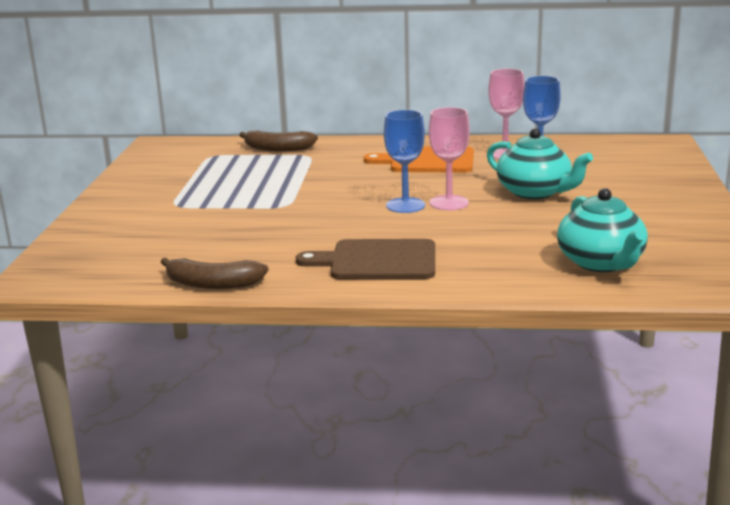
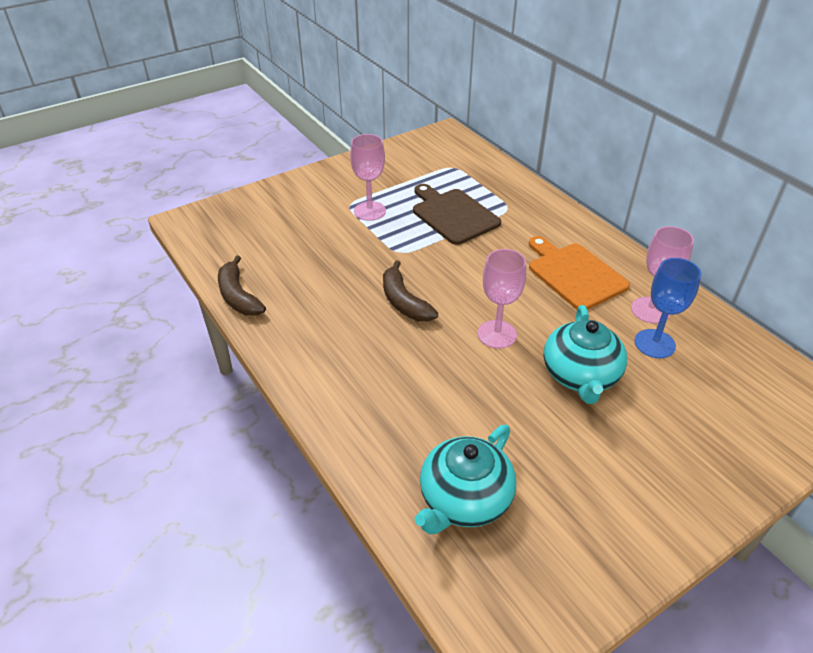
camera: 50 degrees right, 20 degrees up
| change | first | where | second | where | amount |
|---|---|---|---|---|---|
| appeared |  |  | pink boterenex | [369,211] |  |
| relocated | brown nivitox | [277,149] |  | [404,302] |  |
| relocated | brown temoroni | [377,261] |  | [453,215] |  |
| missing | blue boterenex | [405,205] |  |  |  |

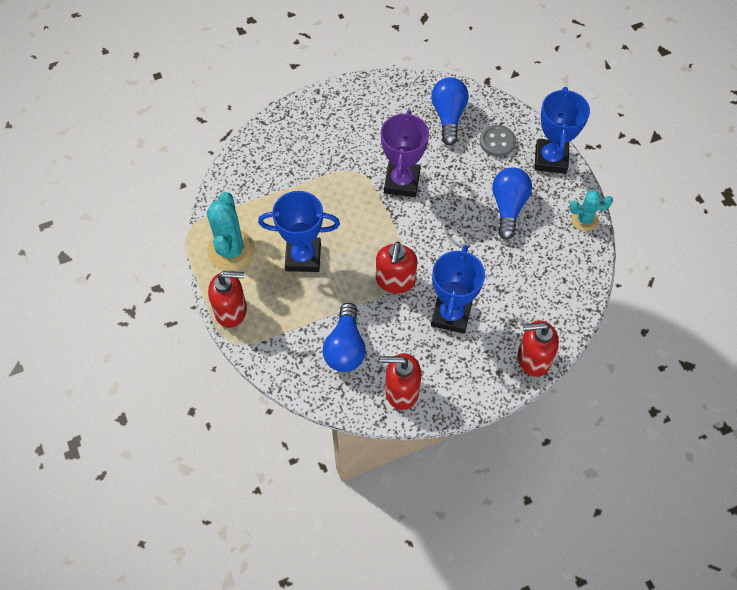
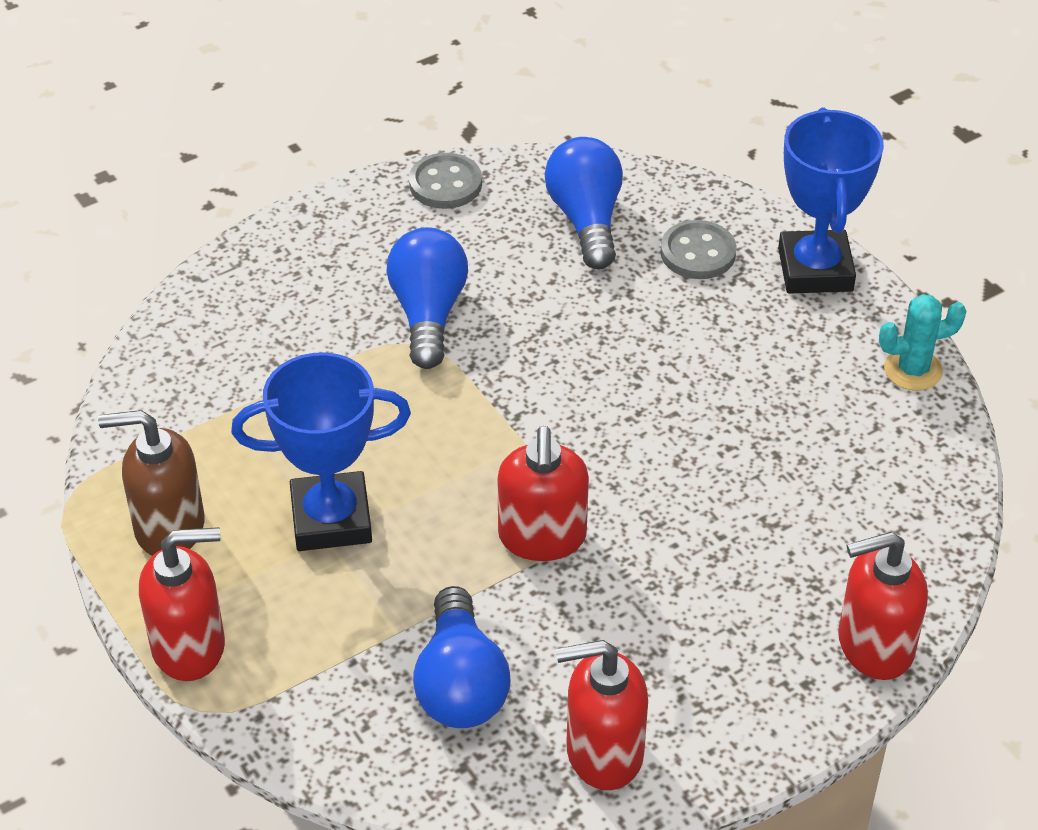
camera: 10 degrees left, 15 degrees down
| change | first | where | second | where | amount |
|---|---|---|---|---|---|
| exchanged | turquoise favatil | [231,250] | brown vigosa | [168,527] |  |
| relocated | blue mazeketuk | [508,207] |  | [428,313] |  |
| appeared |  |  | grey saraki | [445,184] |  |
| missing | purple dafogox | [402,182] |  |  |  |
| missing | blue dafogox | [451,315] |  |  |  |

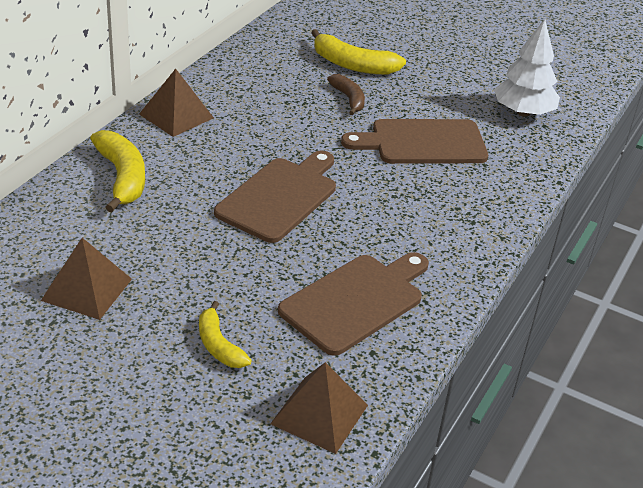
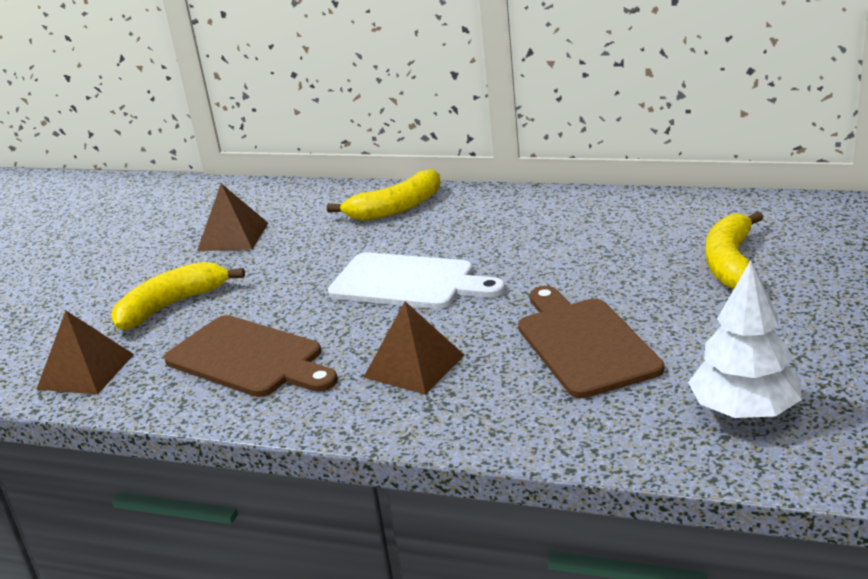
camera: 85 degrees right, 10 degrees down
| change | first | where | second | where | amount |
|---|---|---|---|---|---|
| size | yellow nivitox | [218,345] |  | [172,305] | x1.60 |
| colour | brown temoroni | [280,197] | white temoroni | [408,282] |  |
| relocated | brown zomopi | [176,116] |  | [414,366] |  |
| missing | brown nivitox | [349,99] |  |  |  |

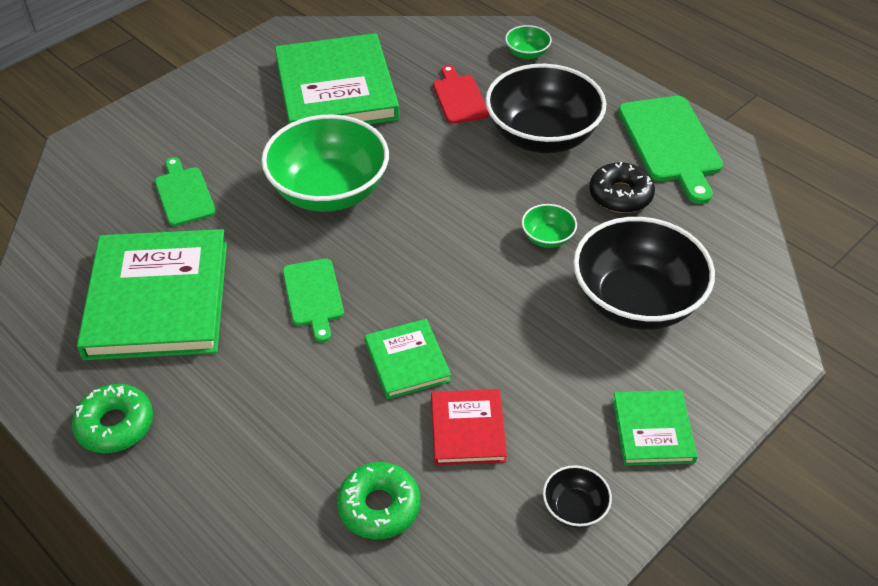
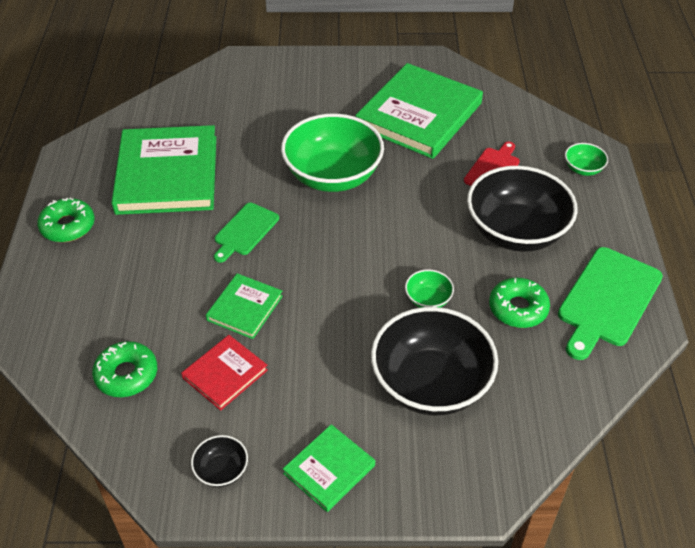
camera: 45 degrees right, 0 degrees up
| change | first | where | second | where | amount |
|---|---|---|---|---|---|
| spun | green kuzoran | [158,299] |  | [167,174] | 45 degrees counterclockwise |
| colour | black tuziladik | [620,195] | green tuziladik | [518,308] |  |
| missing | green temoroni | [184,194] |  |  |  |

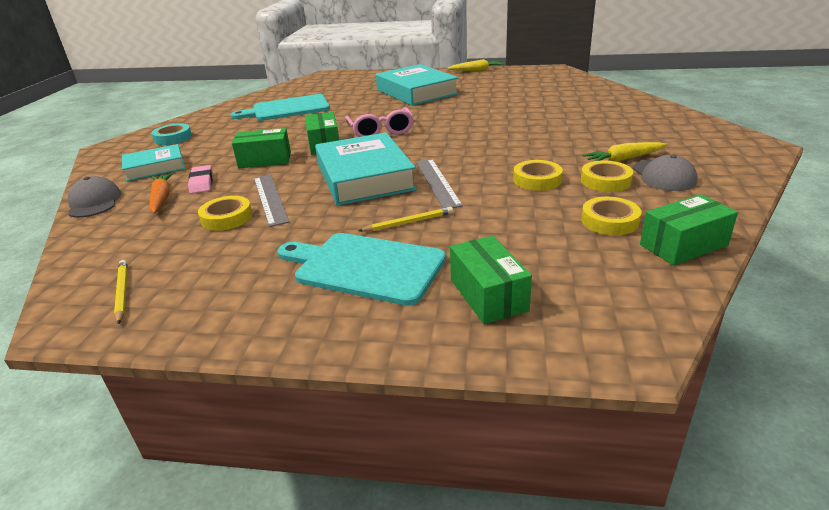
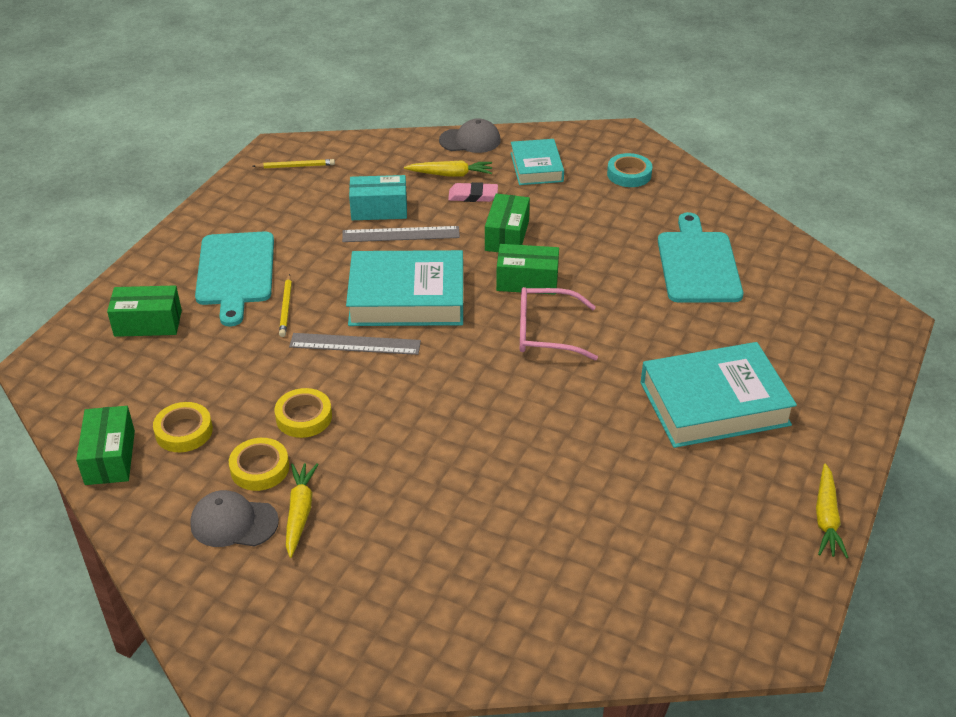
camera: 105 degrees right, 10 degrees up
| change | first | where | second | where | amount |
|---|---|---|---|---|---|
| spun | turquoise temoroni | [365,267] |  | [235,272] | 135 degrees clockwise |
| exchanged | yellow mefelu | [227,218] | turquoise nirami | [379,209] |  |
| colour | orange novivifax | [161,198] | yellow novivifax | [450,174] |  |

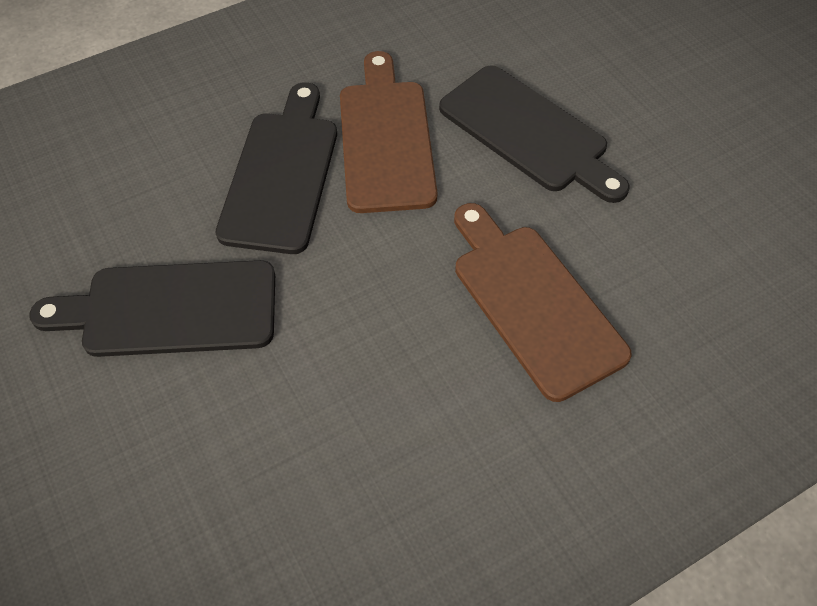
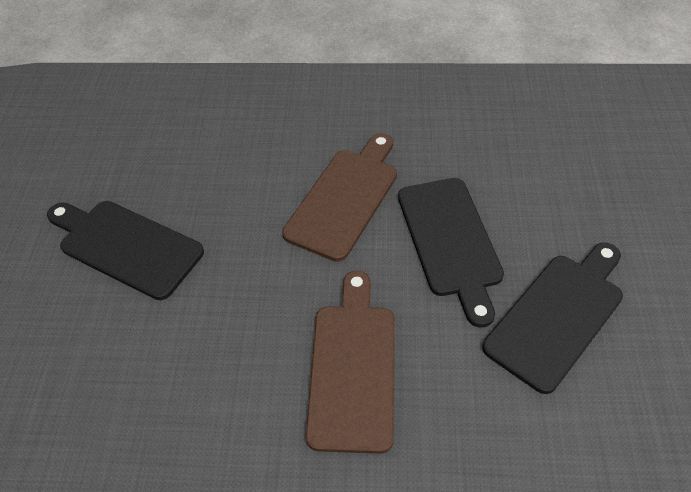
camera: 35 degrees right, 5 degrees down
| change | first | where | second | where | amount |
|---|---|---|---|---|---|
| relocated | black temoroni | [281,175] |  | [557,316] |  |

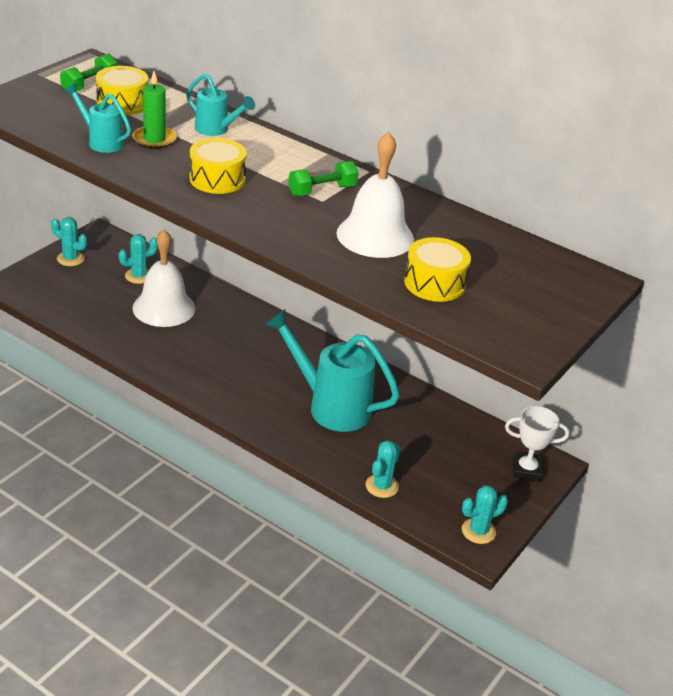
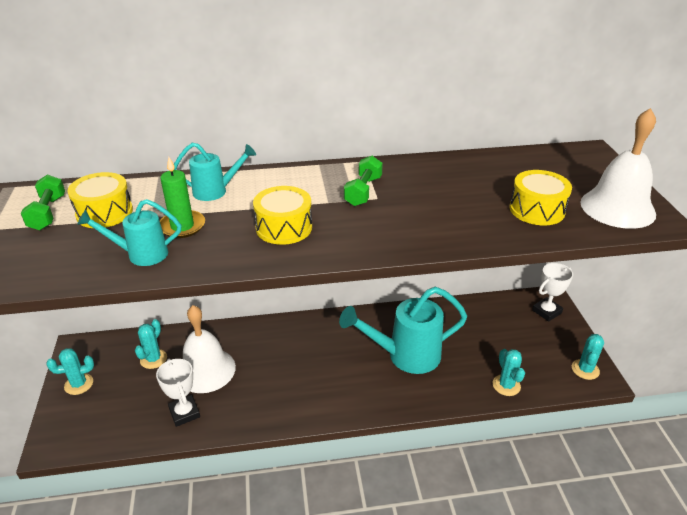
camera: 40 degrees left, 0 degrees up
| change | first | where | second | where | amount |
|---|---|---|---|---|---|
| appeared |  |  | white dafogox | [184,413] |  |
| relocated | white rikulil | [375,236] |  | [617,208] |  |

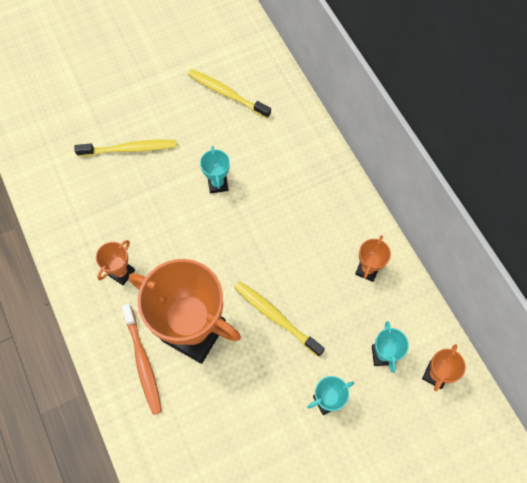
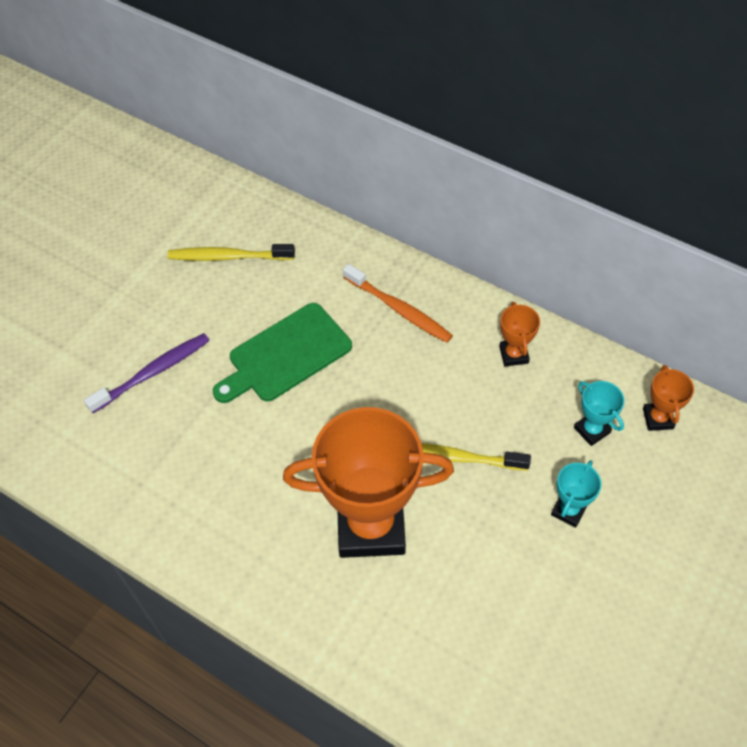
camera: 30 degrees left, 10 degrees down
| change | first | where | second | where | amount |
|---|---|---|---|---|---|
| colour | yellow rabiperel | [130,149] | purple rabiperel | [153,372] |  |
| exchanged | turquoise dafogox | [218,184] | green temoroni | [286,355] |  |
| relocated | orange rabiperel | [143,362] |  | [399,309] |  |
| missing | orange dafogox | [121,272] |  |  |  |

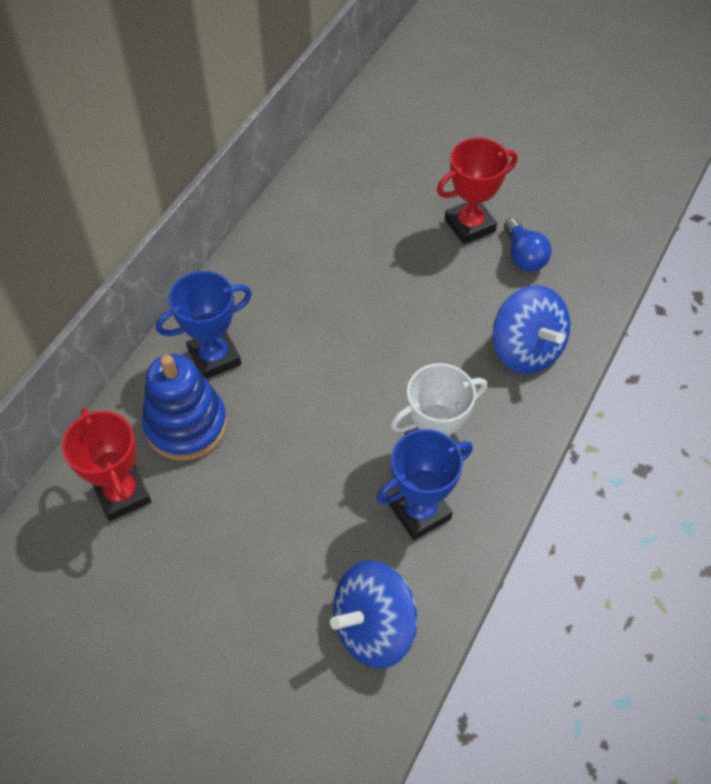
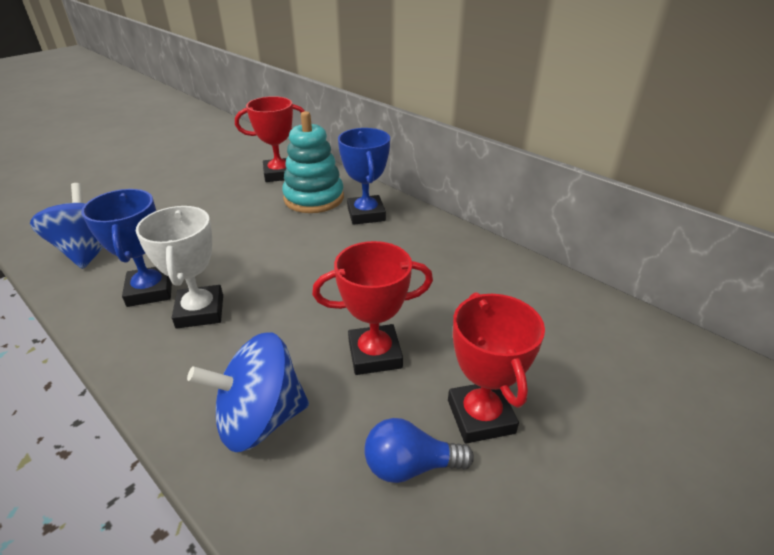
camera: 105 degrees right, 20 degrees down
| change | first | where | second | where | amount |
|---|---|---|---|---|---|
| colour | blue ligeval | [186,425] | turquoise ligeval | [314,198] |  |
| appeared |  |  | red dafogox | [375,354] |  |

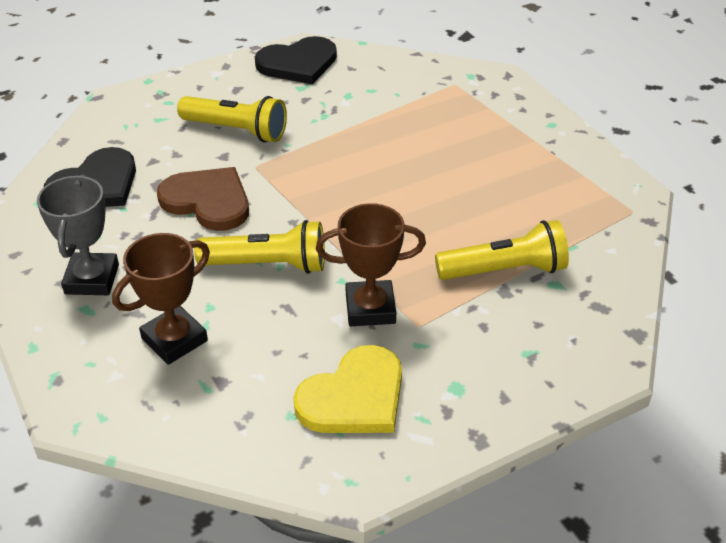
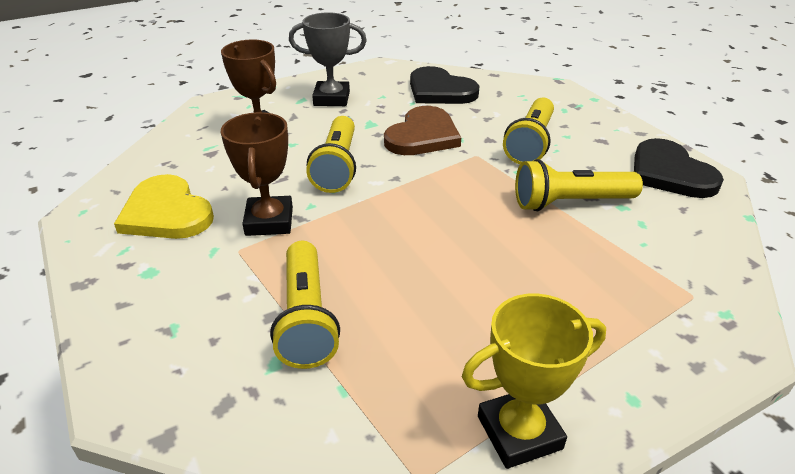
camera: 90 degrees right, 5 degrees down
| change | first | where | second | where | amount |
|---|---|---|---|---|---|
| appeared |  |  | yellow dafogox | [519,432] |  |
| appeared |  |  | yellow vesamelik | [570,202] |  |

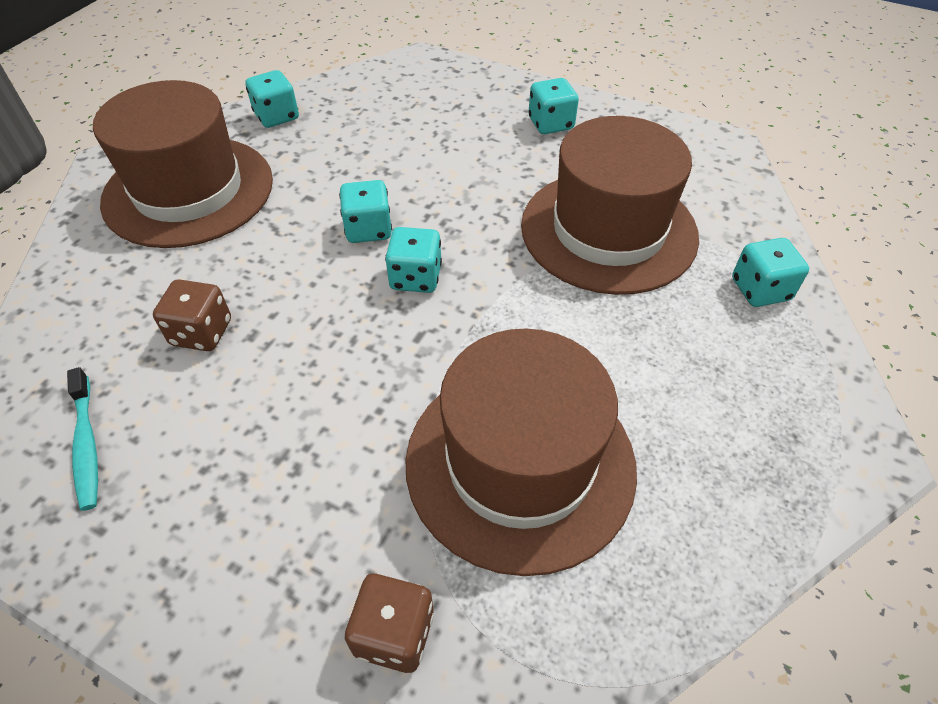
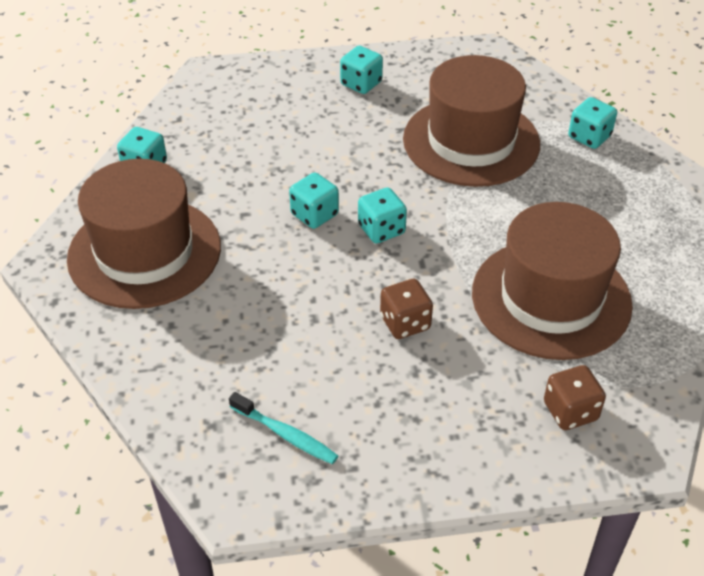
camera: 35 degrees left, 5 degrees down
| change | first | where | second | where | amount |
|---|---|---|---|---|---|
| relocated | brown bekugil | [201,332] |  | [405,323] |  |

